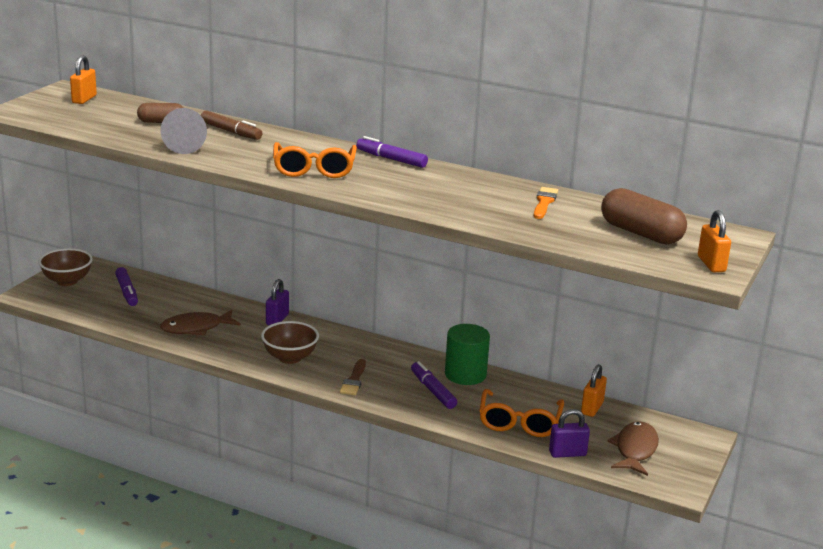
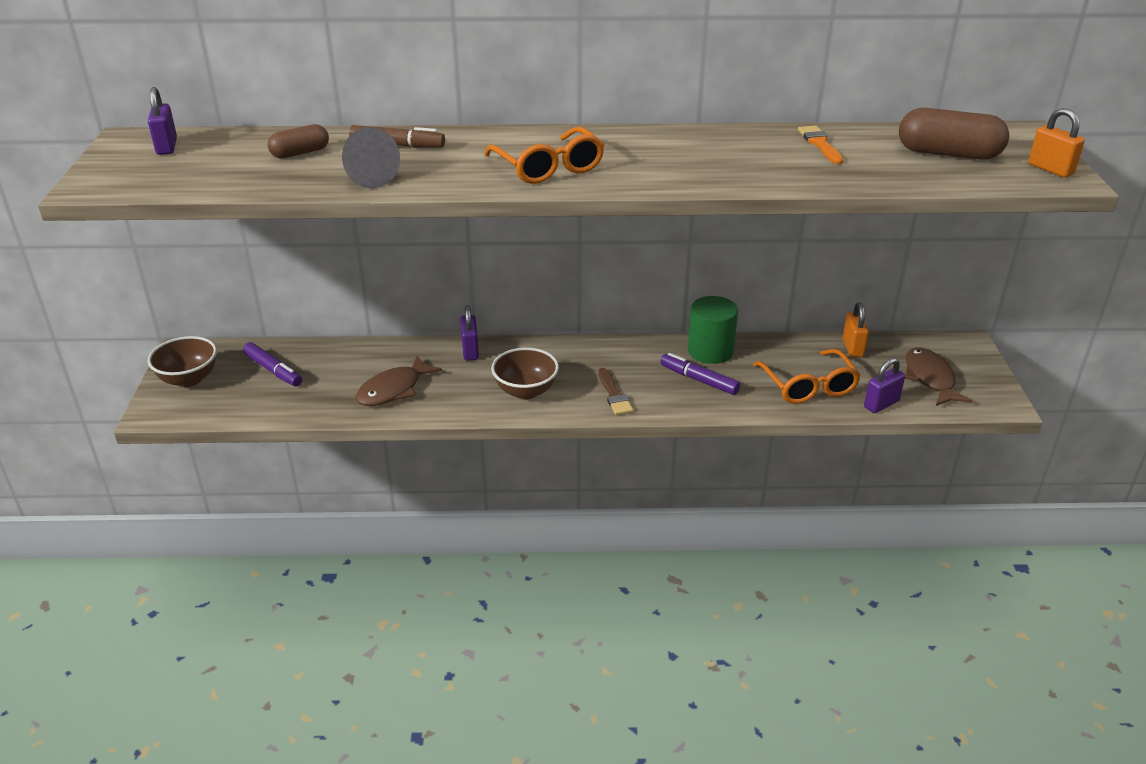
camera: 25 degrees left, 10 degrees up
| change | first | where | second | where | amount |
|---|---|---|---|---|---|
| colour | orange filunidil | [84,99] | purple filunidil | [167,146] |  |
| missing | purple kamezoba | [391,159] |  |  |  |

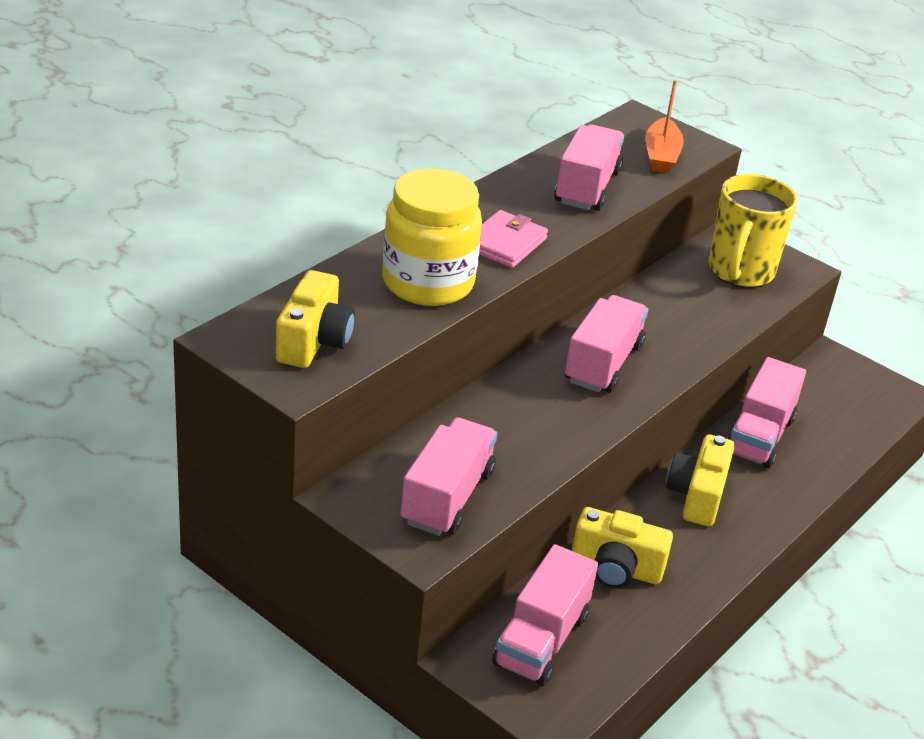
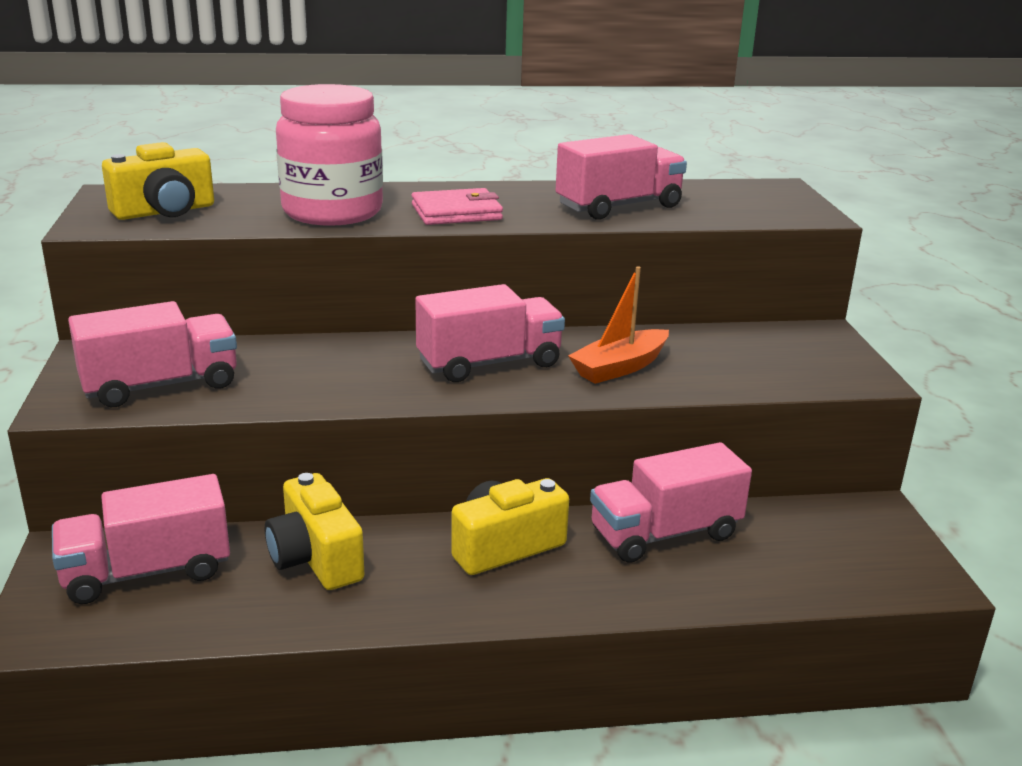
camera: 45 degrees right, 10 degrees down
| change | first | where | second | where | amount |
|---|---|---|---|---|---|
| colour | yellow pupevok | [428,283] | pink pupevok | [332,212] |  |
| relocated | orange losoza | [661,155] |  | [619,367] |  |
| missing | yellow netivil | [740,272] |  |  |  |

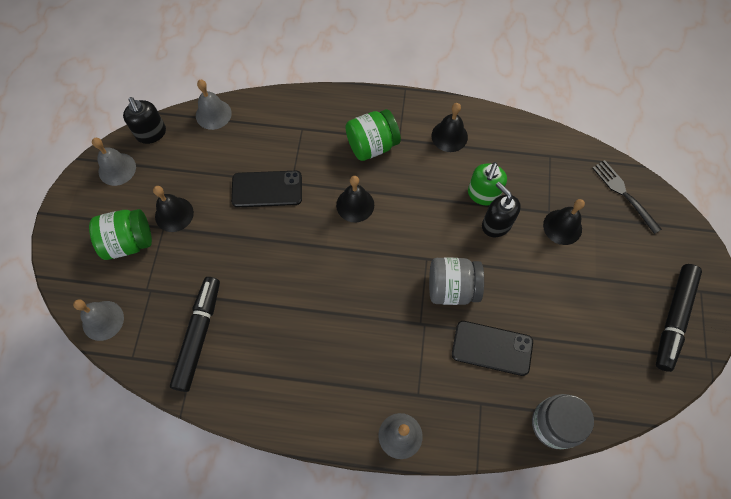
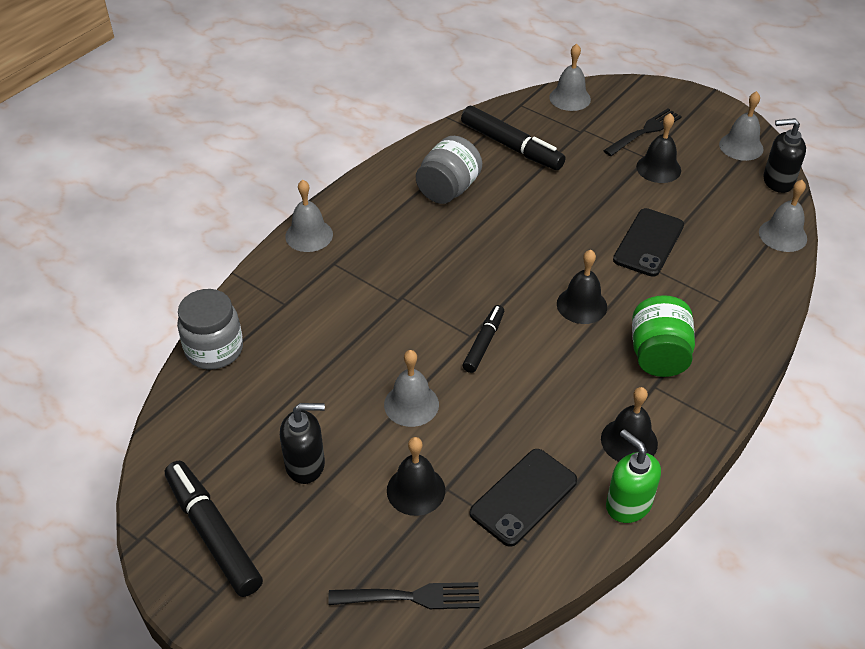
camera: 120 degrees right, 20 degrees down
| change | first | where | second | where | amount |
|---|---|---|---|---|---|
| relocated | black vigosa | [496,224] |  | [305,465] |  |
| appeared |  |  | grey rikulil | [411,404] |  |
| relocated | grey pupevok | [452,288] |  | [448,189] |  |
| appeared |  |  | black kamezoba | [483,343] |  |
| relocated | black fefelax | [492,348] |  | [523,497] |  |
| exchanged | green pupevok | [128,242] | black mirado | [644,132] |  |
| relocated | green vigosa | [483,194] |  | [628,504] |  |

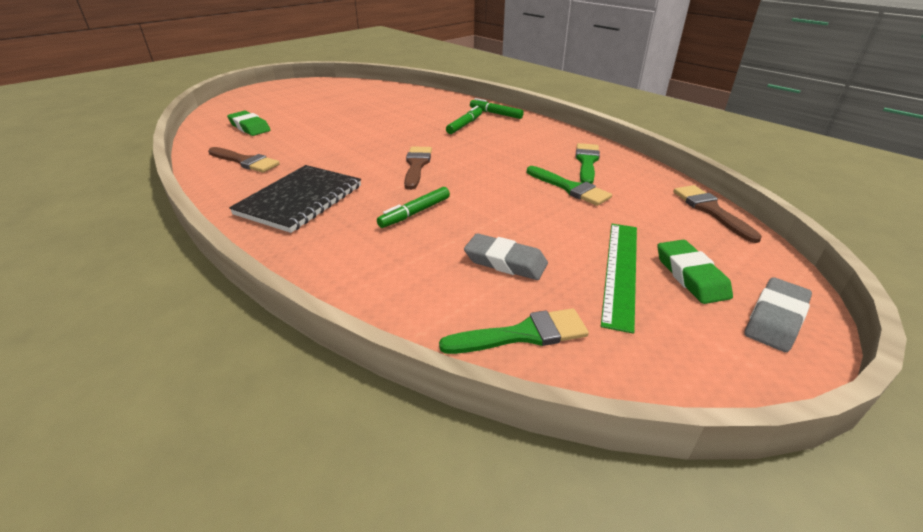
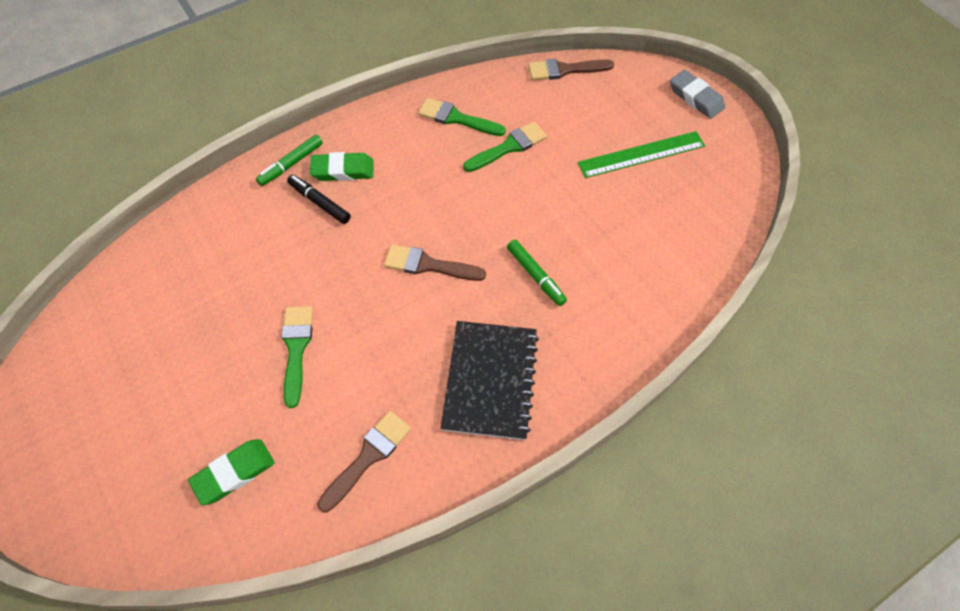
camera: 80 degrees left, 25 degrees up
| change | first | where | second | where | amount |
|---|---|---|---|---|---|
| relocated | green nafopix | [523,334] |  | [296,348] |  |
| colour | green kamezoba | [465,125] | black kamezoba | [319,202] |  |
| relocated | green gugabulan | [691,276] |  | [343,170] |  |
| spun | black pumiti | [300,200] |  | [490,380] | 60 degrees clockwise |
| spun | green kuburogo | [621,271] |  | [641,154] | 45 degrees counterclockwise |
| missing | grey gugabulan | [505,262] |  |  |  |

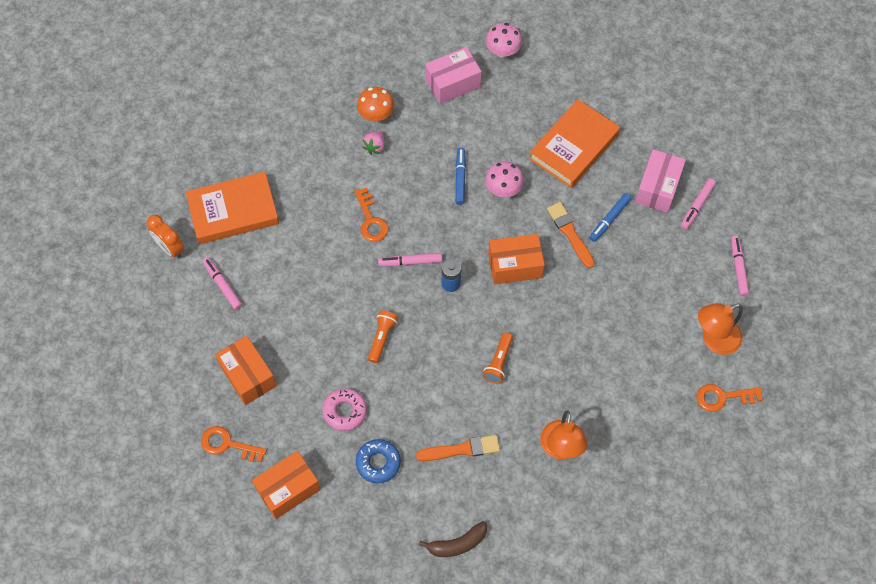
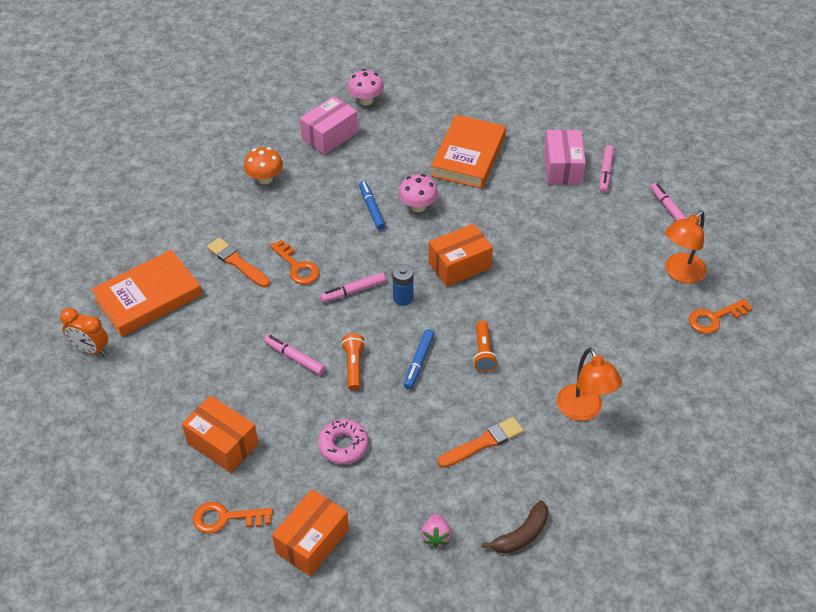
camera: 20 degrees left, 15 degrees down
| change | first | where | second | where | amount |
|---|---|---|---|---|---|
| relocated | orange nafopix | [570,233] |  | [237,262] |  |
| relocated | pink kamezoba | [222,285] |  | [294,358] |  |
| relocated | blue kamezoba | [609,219] |  | [419,362] |  |
| relocated | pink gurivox | [375,147] |  | [436,536] |  |
| missing | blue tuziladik | [378,463] |  |  |  |

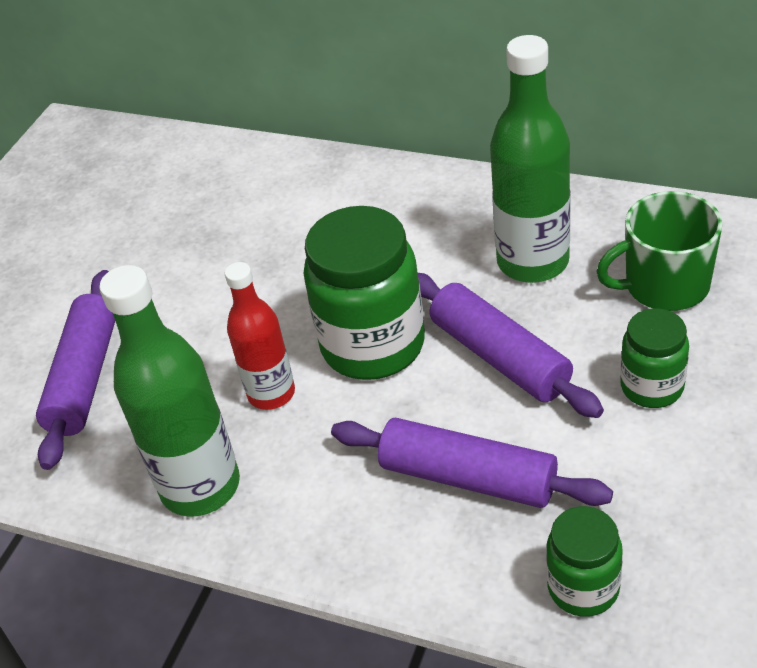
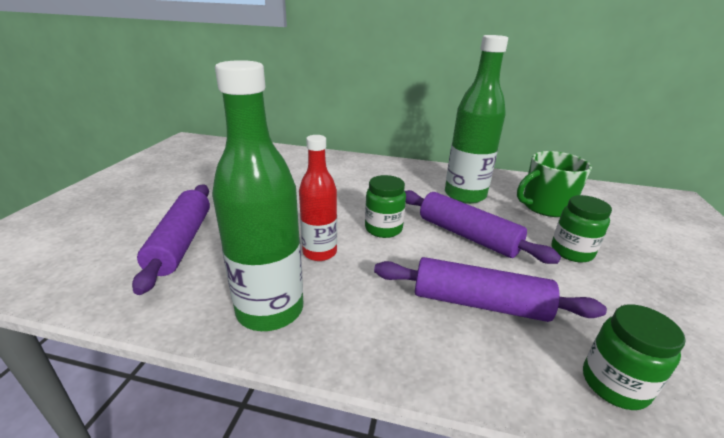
camera: 15 degrees left, 15 degrees down
| change | first | where | second | where | amount |
|---|---|---|---|---|---|
| size | green pupevok | [373,345] |  | [383,229] | x0.55 |

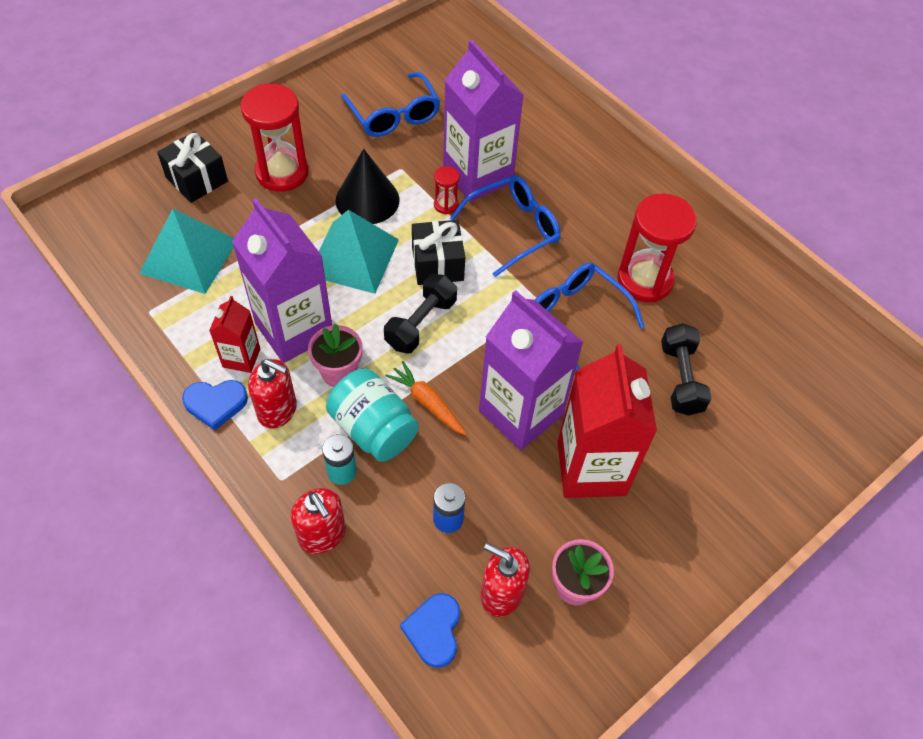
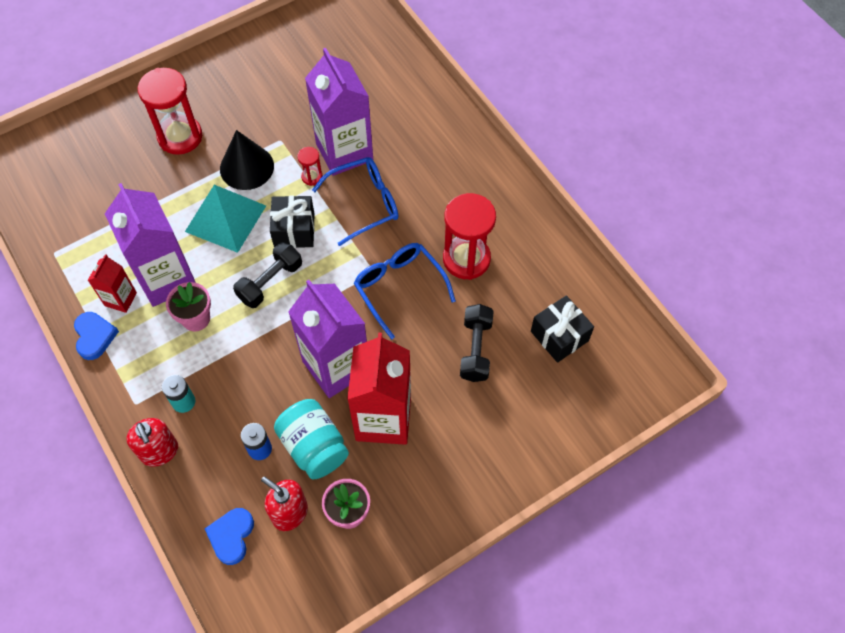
camera: 10 degrees right, 5 degrees up
| change | first | where | second | where | amount |
|---|---|---|---|---|---|
| spun | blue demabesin | [216,404] |  | [94,336] | 105 degrees counterclockwise |
| relocated | turquoise pupevok | [373,429] |  | [314,447] |  |
| relocated | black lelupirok | [196,179] |  | [559,336] |  |
| missing | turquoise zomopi | [189,256] |  |  |  |
| missing | red vigosa | [277,410] |  |  |  |
| missing | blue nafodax | [394,115] |  |  |  |
| missing | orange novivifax | [427,403] |  |  |  |

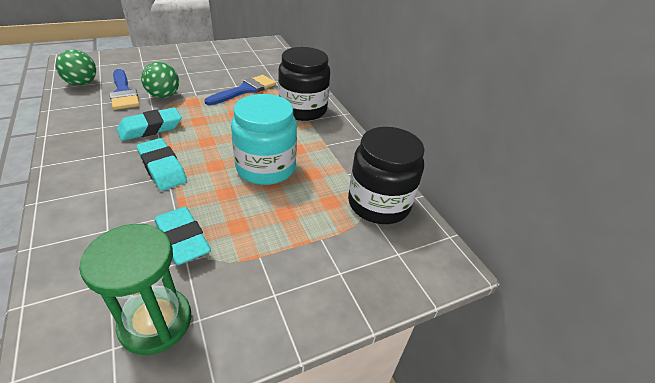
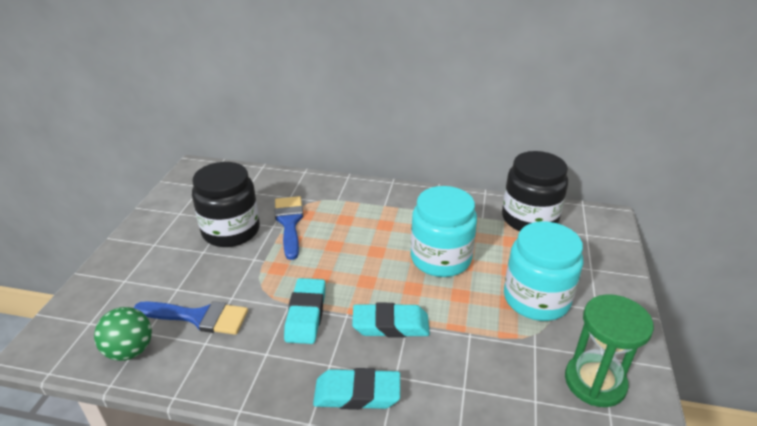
camera: 50 degrees left, 5 degrees down
| change | first | where | second | where | amount |
|---|---|---|---|---|---|
| relocated | black pupevok | [303,109] |  | [231,231] |  |
| relocated | turquoise gugabulan | [182,239] |  | [357,394] |  |
| appeared |  |  | turquoise pupevok | [536,299] |  |
| missing | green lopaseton | [164,96] |  |  |  |

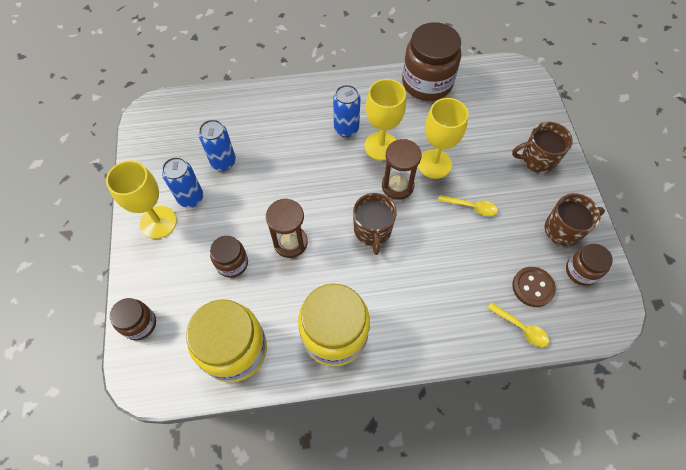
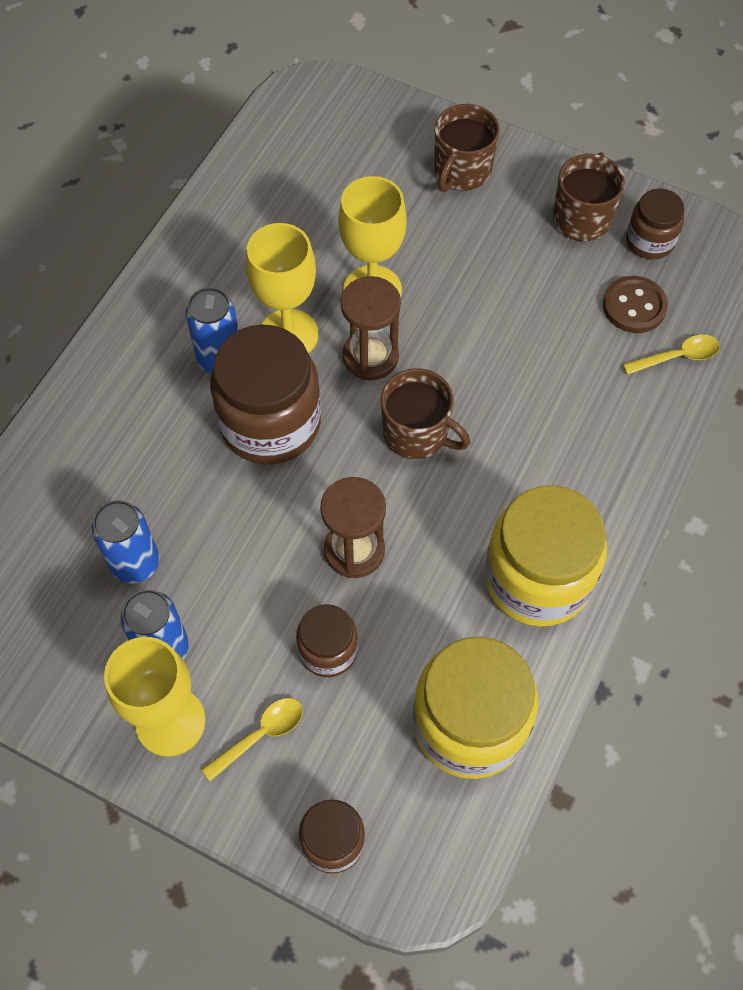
camera: 55 degrees left, 0 degrees up
| change | first | where | second | where | amount |
|---|---|---|---|---|---|
| relocated | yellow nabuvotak | [471,207] |  | [260,735] |  |
| relocated | brown pupevok | [427,83] |  | [270,423] |  |

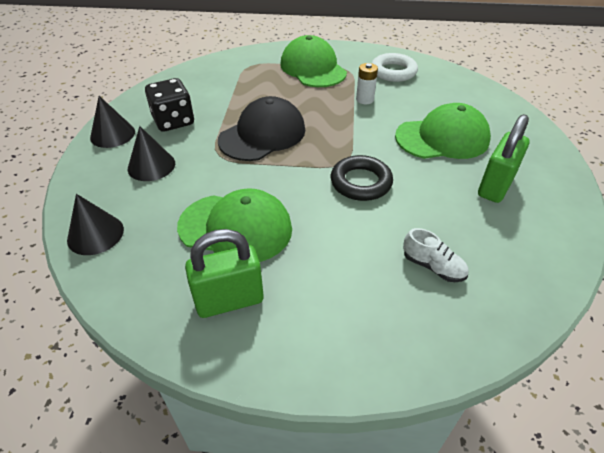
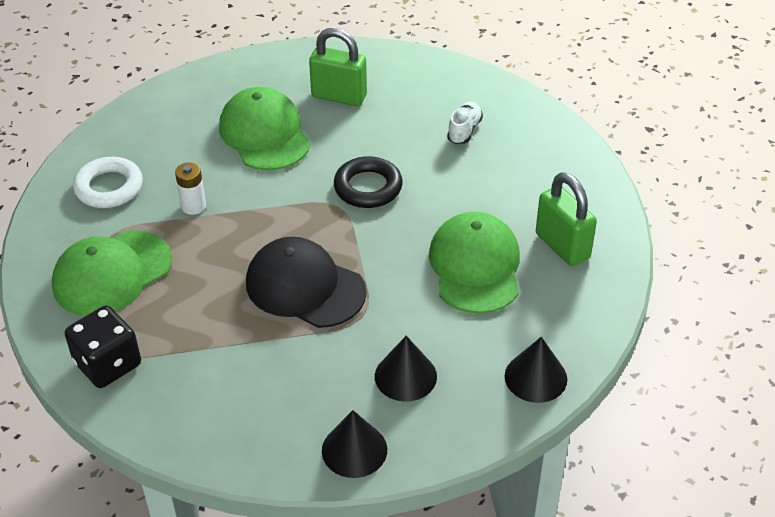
camera: 105 degrees left, 0 degrees up
| change | first | where | second | where | amount |
|---|---|---|---|---|---|
| relocated | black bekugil | [173,121] |  | [108,364] |  |

